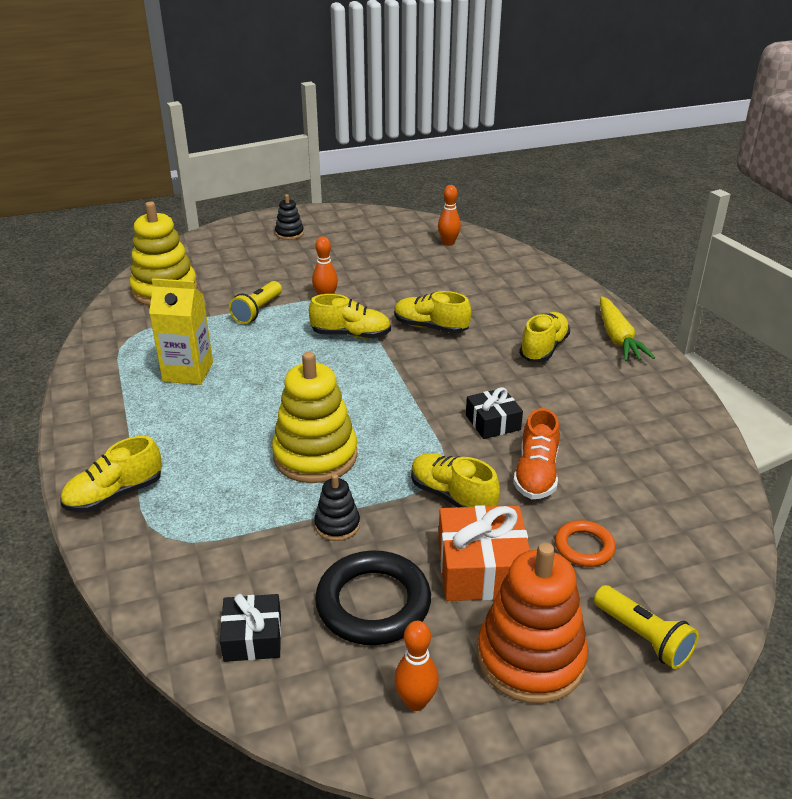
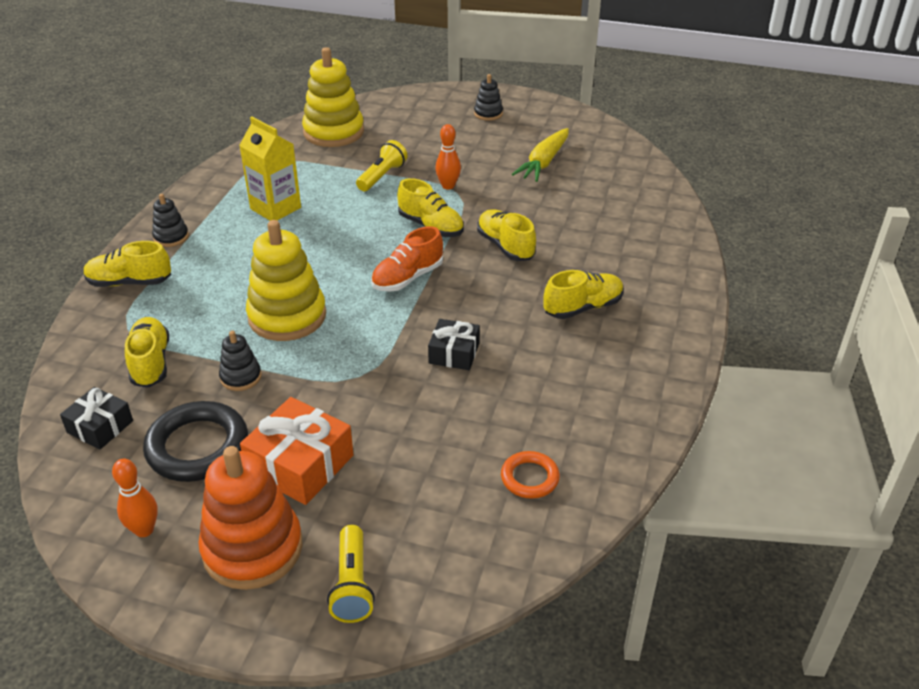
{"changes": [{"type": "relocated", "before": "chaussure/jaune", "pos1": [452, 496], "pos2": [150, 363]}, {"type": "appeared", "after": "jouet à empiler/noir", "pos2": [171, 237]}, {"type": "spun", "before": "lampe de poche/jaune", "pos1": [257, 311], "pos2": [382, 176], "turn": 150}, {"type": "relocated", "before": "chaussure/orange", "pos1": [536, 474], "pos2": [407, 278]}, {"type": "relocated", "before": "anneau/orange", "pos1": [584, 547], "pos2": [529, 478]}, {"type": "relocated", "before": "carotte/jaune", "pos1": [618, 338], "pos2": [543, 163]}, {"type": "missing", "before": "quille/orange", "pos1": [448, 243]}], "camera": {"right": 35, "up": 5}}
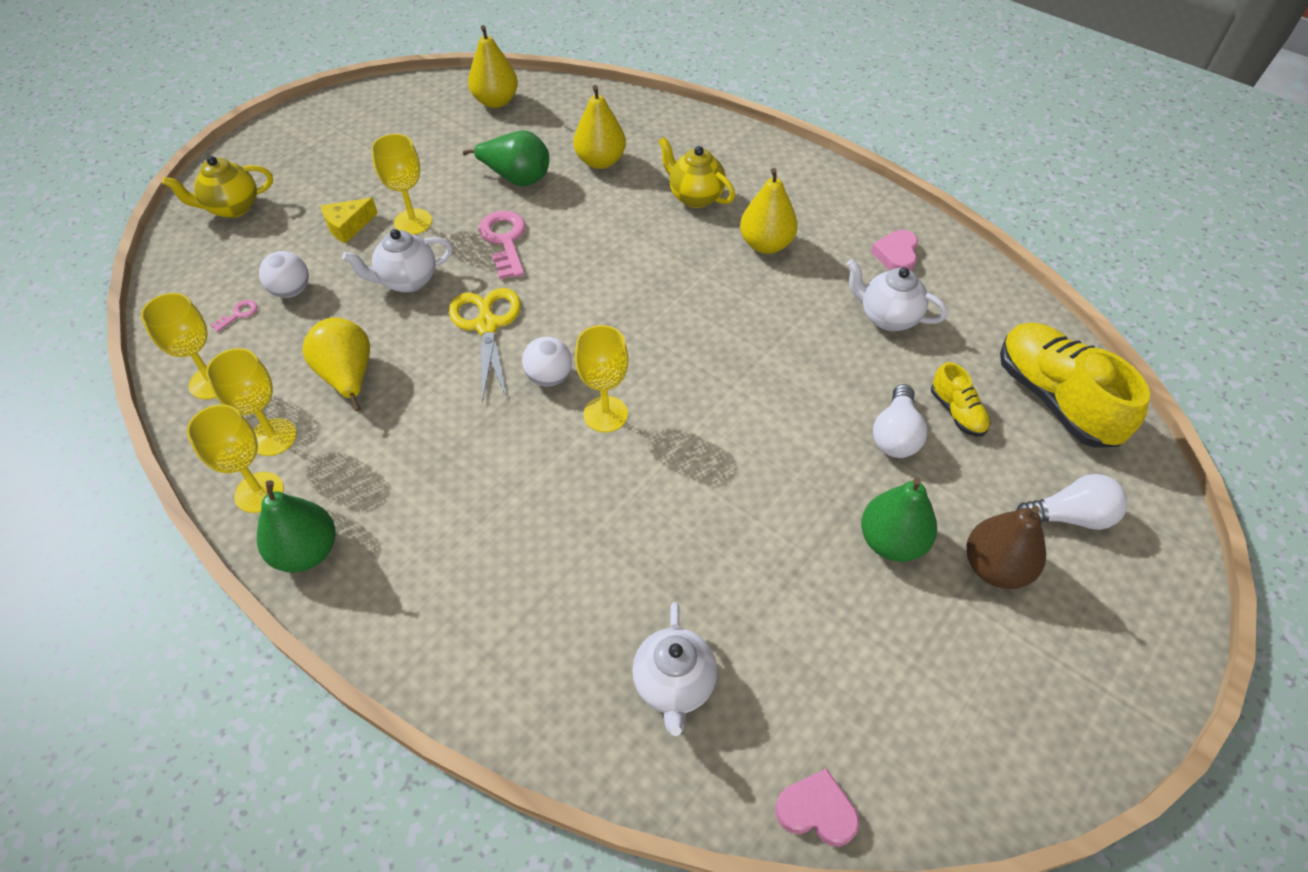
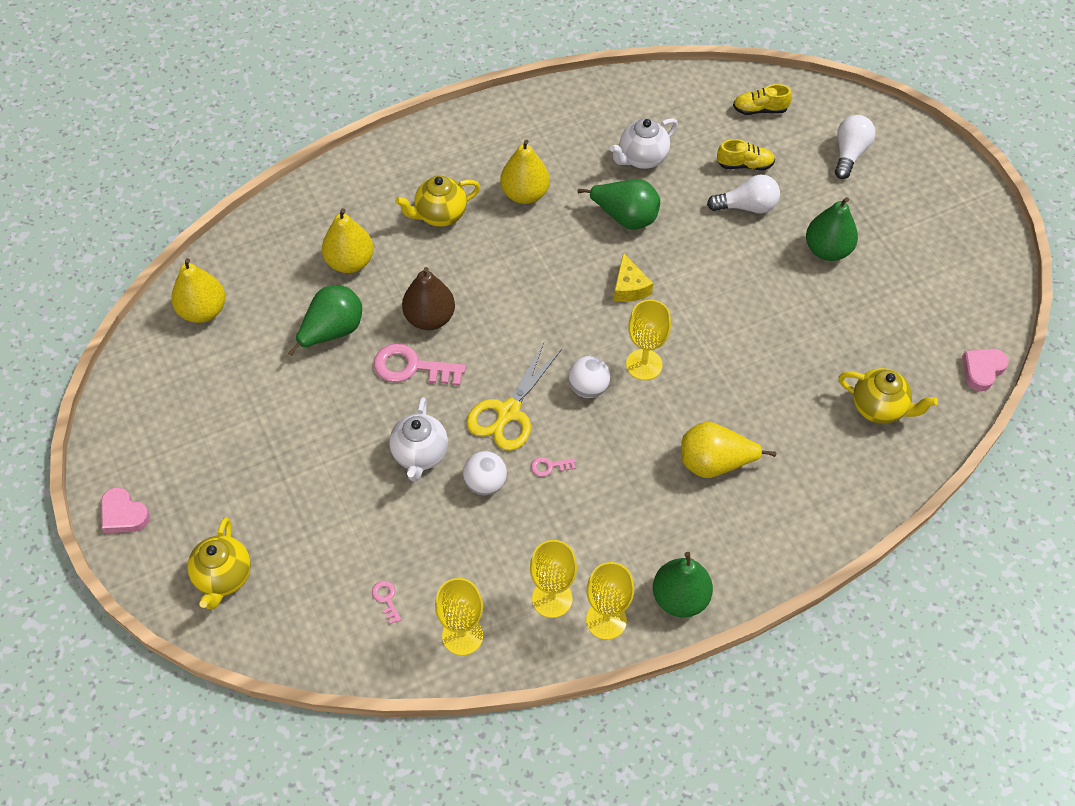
{"changes": [{"type": "relocated", "before": "cœur/rose", "pos1": [896, 255], "pos2": [124, 514]}, {"type": "relocated", "before": "poire/marron", "pos1": [995, 567], "pos2": [429, 318]}, {"type": "relocated", "before": "balle/blanc", "pos1": [291, 290], "pos2": [485, 483]}, {"type": "spun", "before": "ciseaux/jaune", "pos1": [487, 325], "pos2": [508, 412], "turn": -75}, {"type": "appeared", "after": "clé/rose", "pos2": [549, 466]}, {"type": "appeared", "after": "poire/vert", "pos2": [625, 217]}, {"type": "relocated", "before": "fromage/jaune", "pos1": [348, 226], "pos2": [629, 287]}, {"type": "relocated", "before": "poire/jaune", "pos1": [348, 377], "pos2": [714, 463]}, {"type": "spun", "before": "ampoule/blanc", "pos1": [895, 435], "pos2": [747, 206], "turn": -45}, {"type": "size", "before": "chaussure/jaune", "pos1": [1055, 399], "pos2": [760, 110], "scale": 0.49}, {"type": "colour", "before": "théière/blanc", "after": "théière/jaune", "pos1": [674, 685], "pos2": [879, 408]}, {"type": "missing", "before": "verre à pied/jaune", "pos1": [413, 222]}], "camera": {"right": -65, "up": 5}}
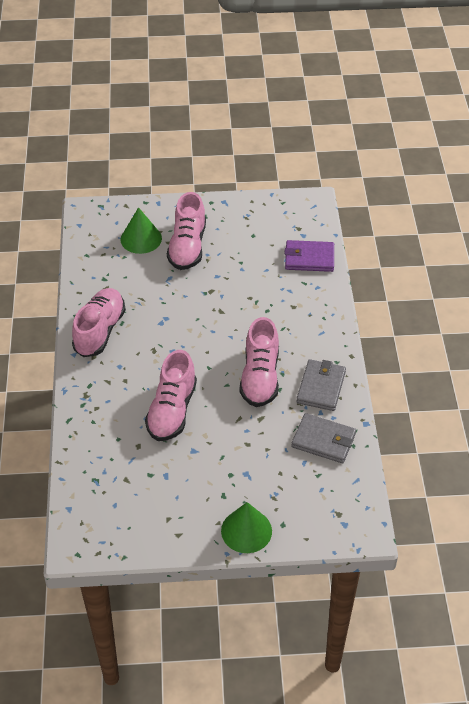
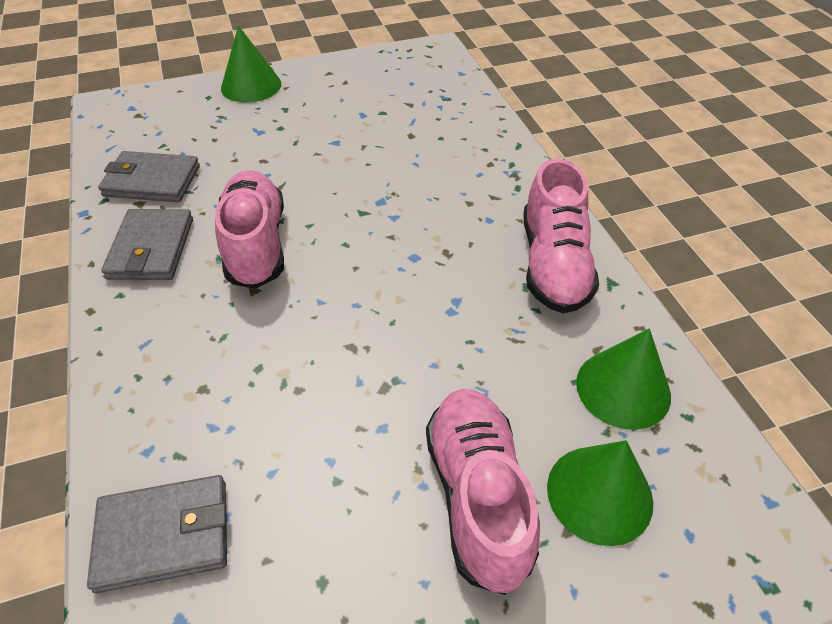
{"changes": [{"type": "colour", "before": "portefeuille/violet", "after": "portefeuille/gris", "pos1": [309, 258], "pos2": [164, 535]}, {"type": "appeared", "after": "cône/vert", "pos2": [623, 388]}, {"type": "missing", "before": "chaussure/rose", "pos1": [172, 410]}], "camera": {"right": 165, "up": 0}}
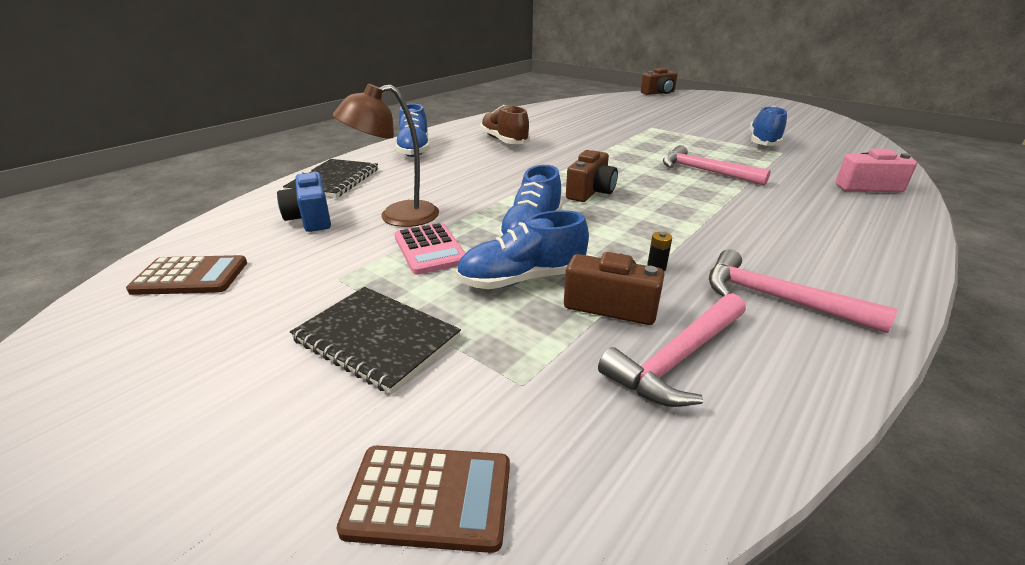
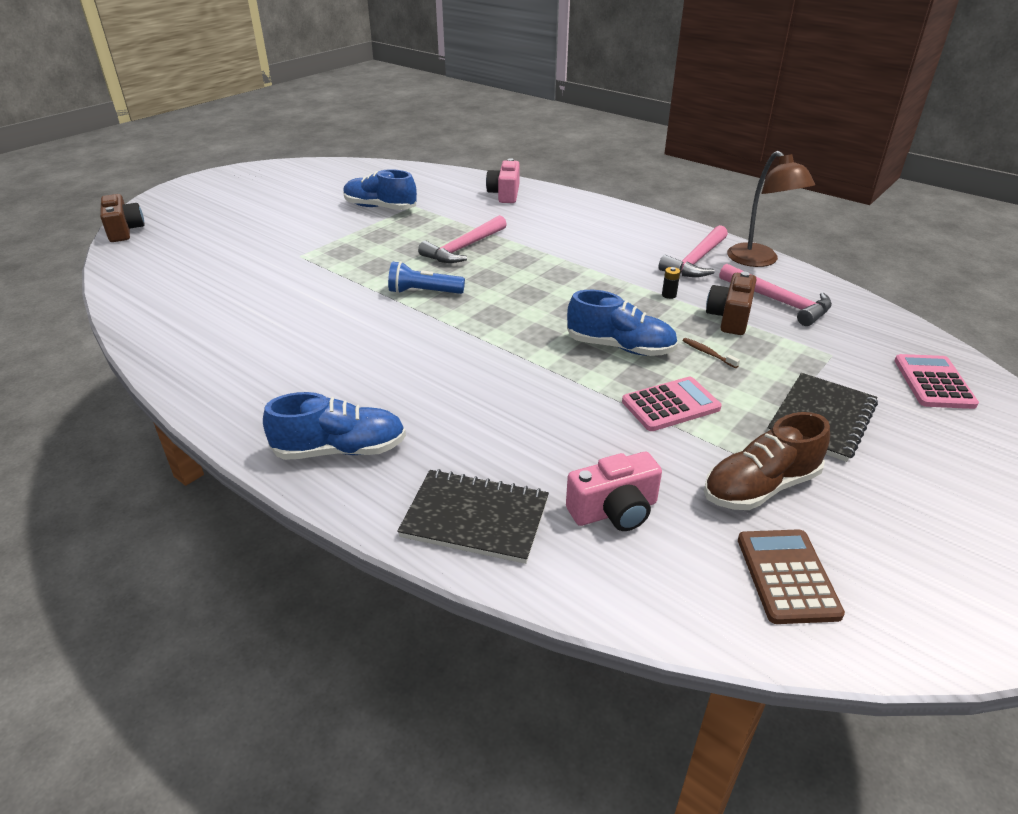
{"changes": [{"type": "appeared", "after": "lampe de poche/bleu", "pos2": [423, 292]}, {"type": "colour", "before": "appareil photo/bleu", "after": "appareil photo/rose", "pos1": [311, 218], "pos2": [614, 511]}, {"type": "exchanged", "before": "chaussure/bleu", "after": "brosse à dents/marron", "pos1": [522, 279], "pos2": [708, 353]}, {"type": "relocated", "before": "chaussure/marron", "pos1": [504, 141], "pos2": [760, 487]}, {"type": "relocated", "before": "lampe/marron", "pos1": [397, 217], "pos2": [759, 261]}, {"type": "colour", "before": "calculatrice/marron", "after": "calculatrice/rose", "pos1": [429, 497], "pos2": [933, 382]}, {"type": "missing", "before": "appareil photo/marron", "pos1": [590, 192]}], "camera": {"right": -90, "up": 5}}
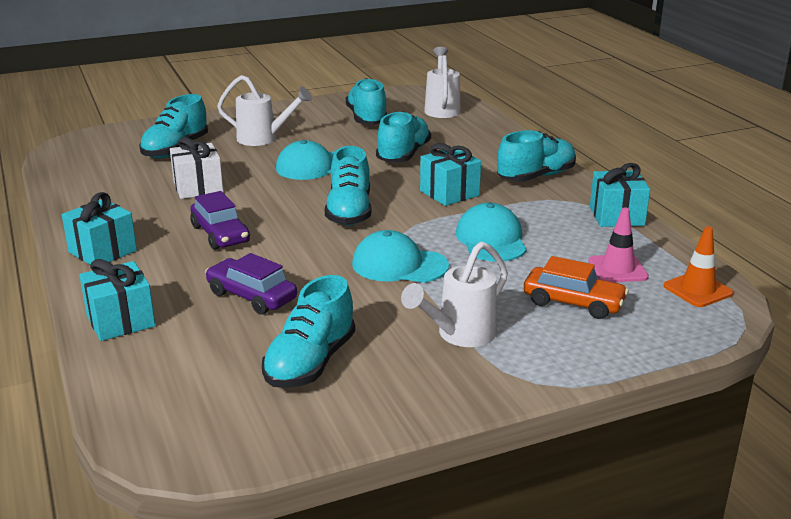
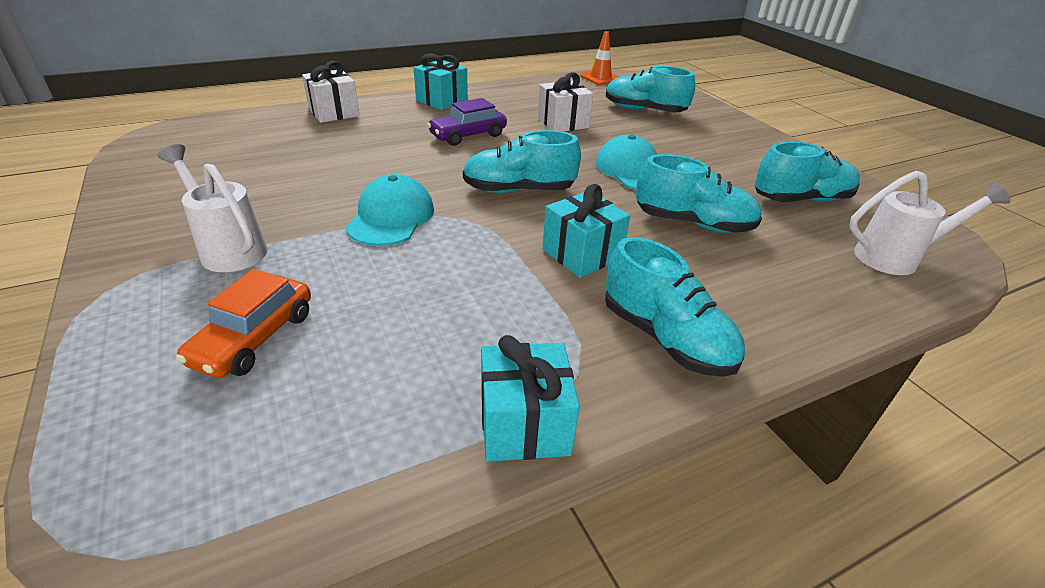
{"changes": [{"type": "colour", "before": "cadeau/turquoise", "after": "cadeau/blanc", "pos1": [120, 321], "pos2": [334, 112]}, {"type": "relocated", "before": "cône de chantier/orange", "pos1": [697, 290], "pos2": [600, 78]}, {"type": "missing", "before": "voiture/violet", "pos1": [251, 296]}, {"type": "missing", "before": "arrosoir/blanc", "pos1": [264, 139]}, {"type": "missing", "before": "chaussure/turquoise", "pos1": [310, 363]}, {"type": "missing", "before": "casquette/turquoise", "pos1": [491, 239]}, {"type": "missing", "before": "cône de chantier/rose", "pos1": [617, 269]}], "camera": {"right": 85, "up": 10}}
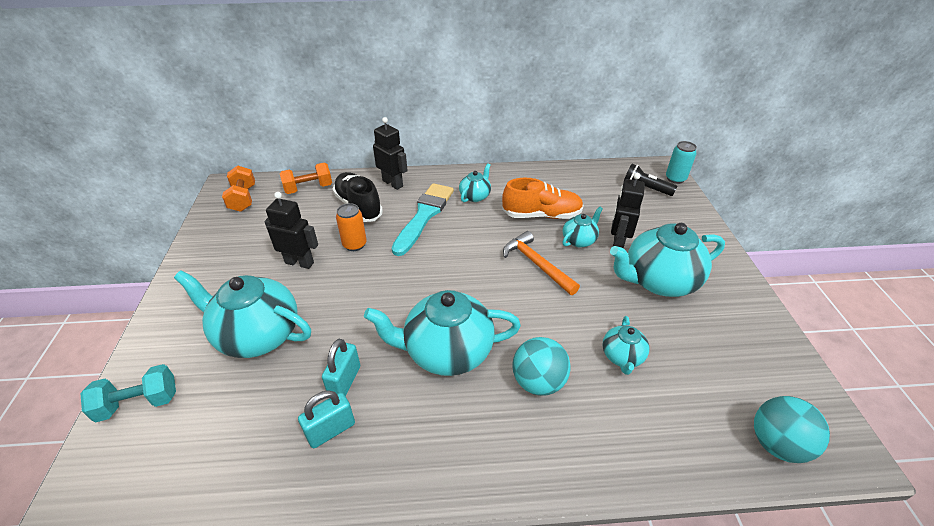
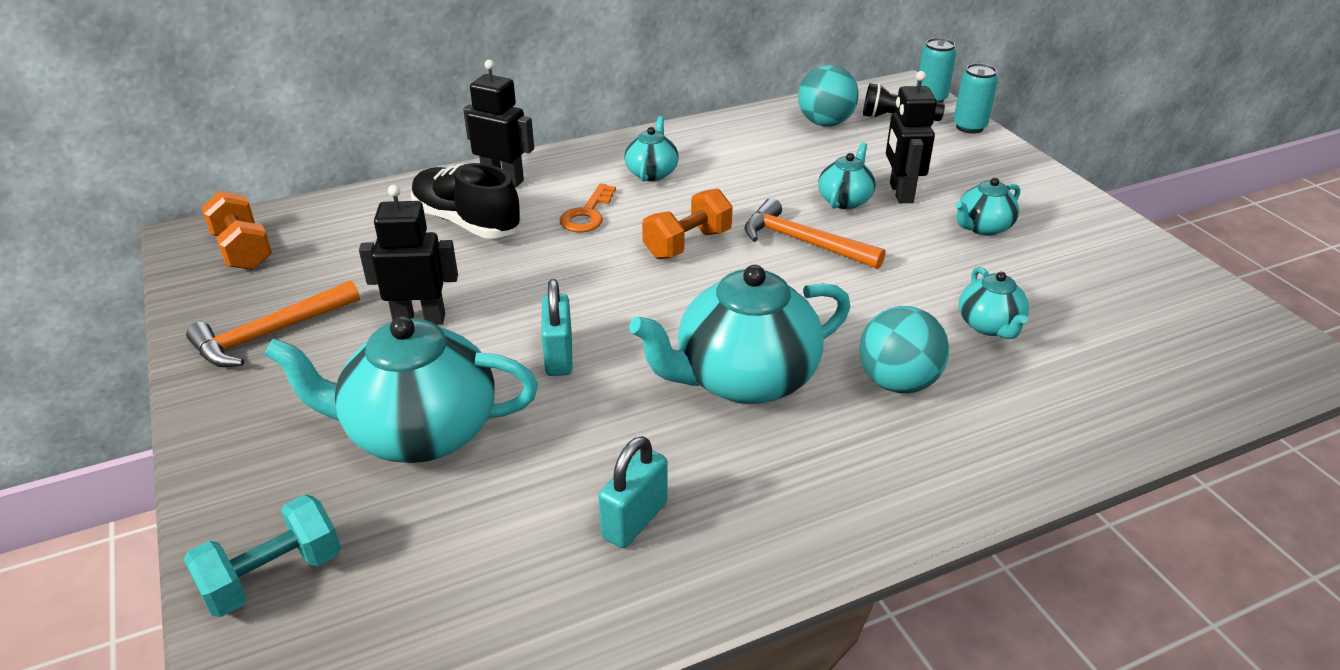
{"changes": [{"type": "appeared", "after": "marteau/orange", "pos2": [270, 334]}, {"type": "relocated", "before": "cadenas/turquoise", "pos1": [345, 381], "pos2": [559, 356]}, {"type": "exchanged", "before": "pinceau/turquoise", "after": "clé/orange", "pos1": [424, 216], "pos2": [587, 214]}, {"type": "relocated", "before": "haltère/orange", "pos1": [309, 188], "pos2": [687, 244]}, {"type": "relocated", "before": "balle/turquoise", "pos1": [776, 444], "pos2": [825, 123]}, {"type": "appeared", "after": "canette/turquoise", "pos2": [969, 127]}, {"type": "size", "before": "théière/turquoise", "pos1": [658, 281], "pos2": [982, 227], "scale": 0.5}, {"type": "missing", "before": "canette/orange", "pos1": [354, 245]}, {"type": "missing", "before": "chaussure/orange", "pos1": [541, 215]}], "camera": {"right": -20, "up": -5}}
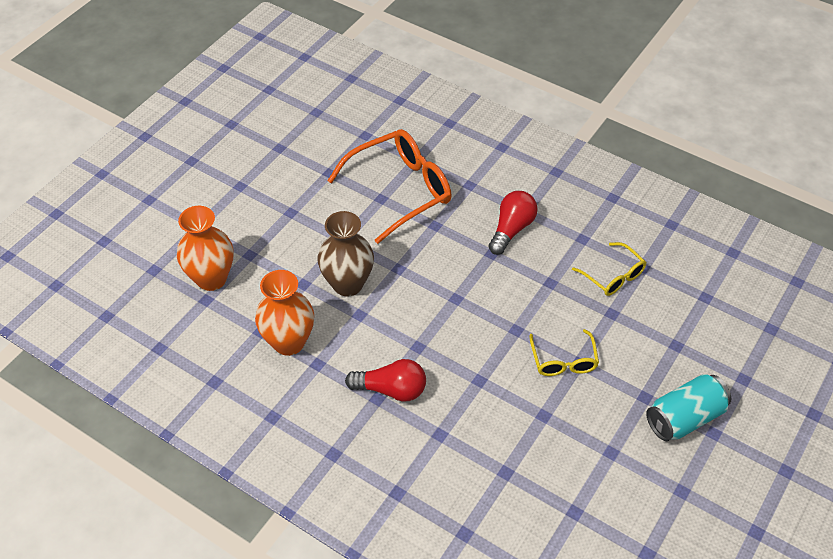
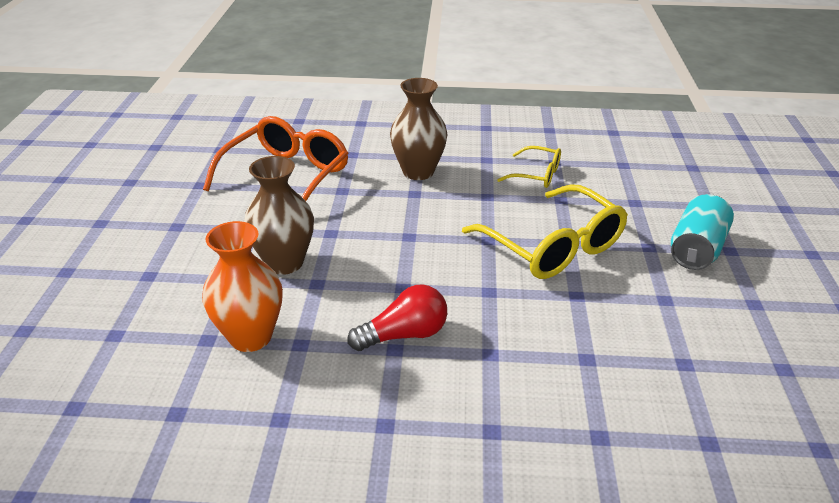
{"changes": [{"type": "exchanged", "before": "ampoule/rouge", "after": "vase/marron", "pos1": [511, 229], "pos2": [418, 172]}, {"type": "size", "before": "lunettes/jaune", "pos1": [563, 361], "pos2": [553, 247], "scale": 1.9}, {"type": "missing", "before": "vase/orange", "pos1": [211, 278]}], "camera": {"right": -30, "up": -15}}
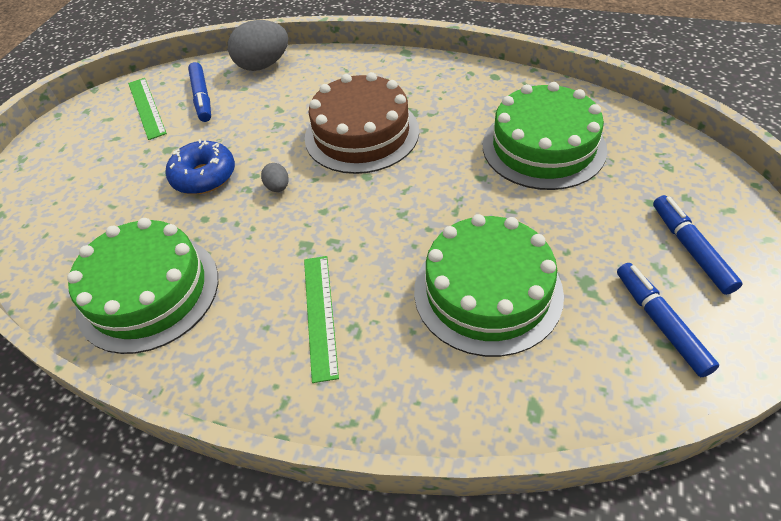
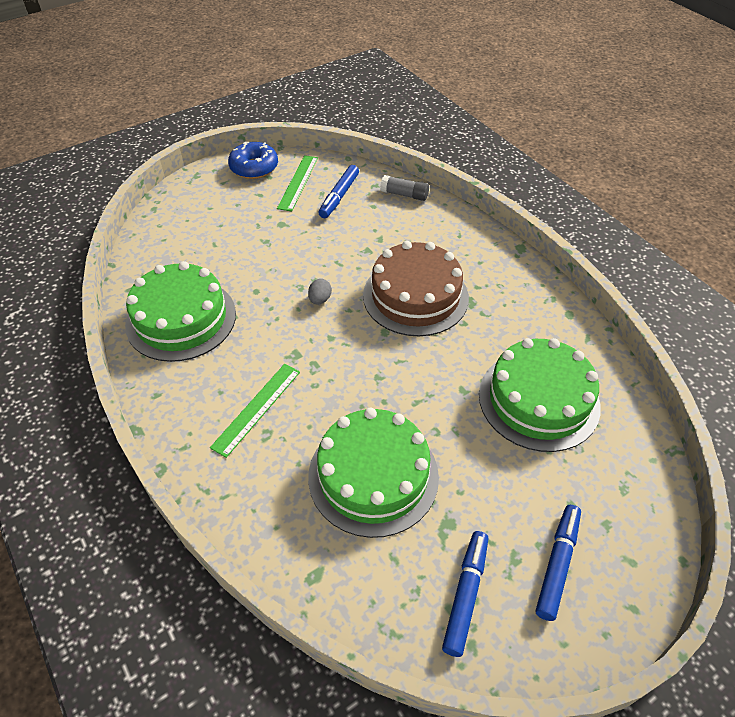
{"changes": [{"type": "relocated", "before": "beignet/bleu", "pos1": [204, 176], "pos2": [254, 168]}, {"type": "exchanged", "before": "œuf/gris", "after": "bâton de colle/gris", "pos1": [263, 65], "pos2": [404, 194]}], "camera": {"right": 35, "up": 0}}
